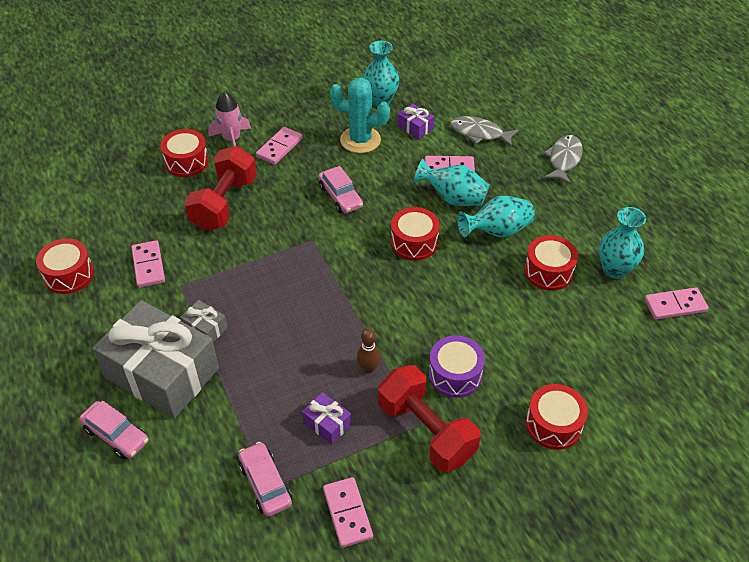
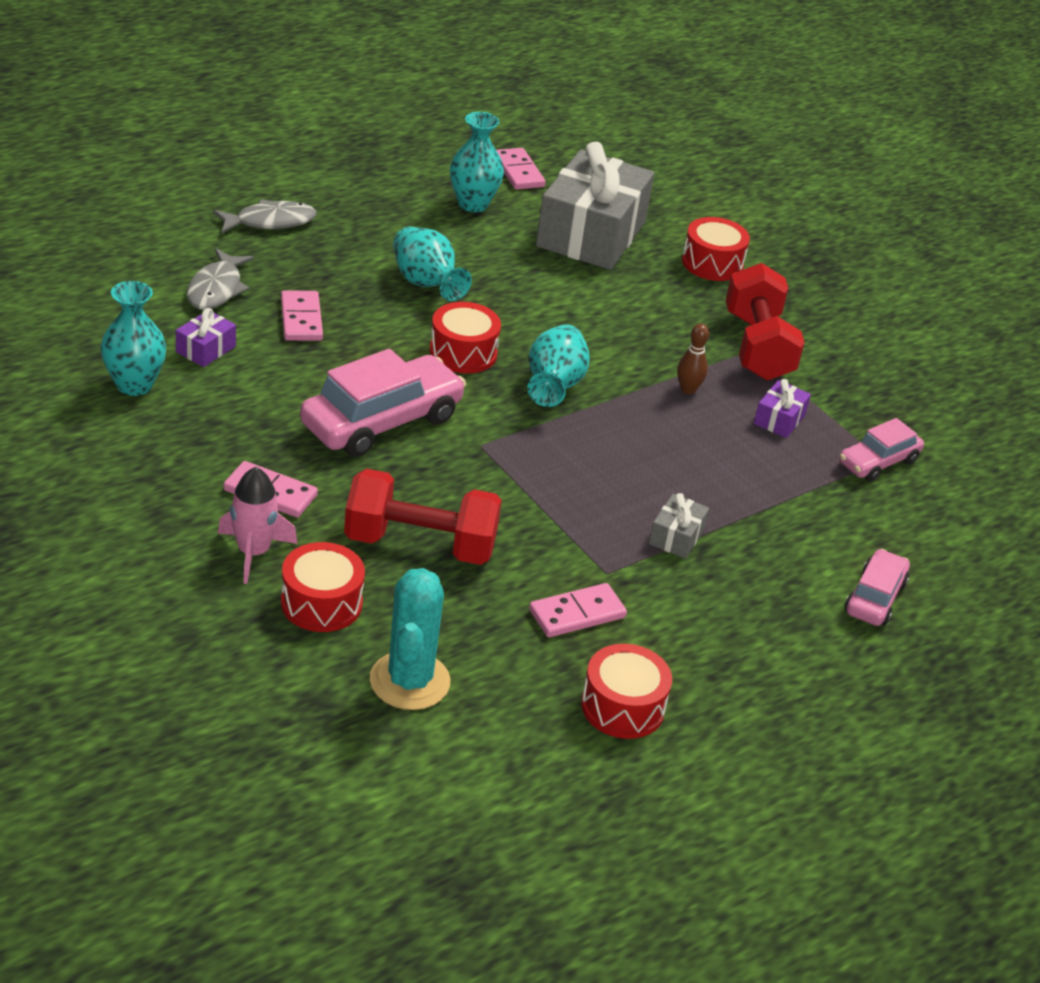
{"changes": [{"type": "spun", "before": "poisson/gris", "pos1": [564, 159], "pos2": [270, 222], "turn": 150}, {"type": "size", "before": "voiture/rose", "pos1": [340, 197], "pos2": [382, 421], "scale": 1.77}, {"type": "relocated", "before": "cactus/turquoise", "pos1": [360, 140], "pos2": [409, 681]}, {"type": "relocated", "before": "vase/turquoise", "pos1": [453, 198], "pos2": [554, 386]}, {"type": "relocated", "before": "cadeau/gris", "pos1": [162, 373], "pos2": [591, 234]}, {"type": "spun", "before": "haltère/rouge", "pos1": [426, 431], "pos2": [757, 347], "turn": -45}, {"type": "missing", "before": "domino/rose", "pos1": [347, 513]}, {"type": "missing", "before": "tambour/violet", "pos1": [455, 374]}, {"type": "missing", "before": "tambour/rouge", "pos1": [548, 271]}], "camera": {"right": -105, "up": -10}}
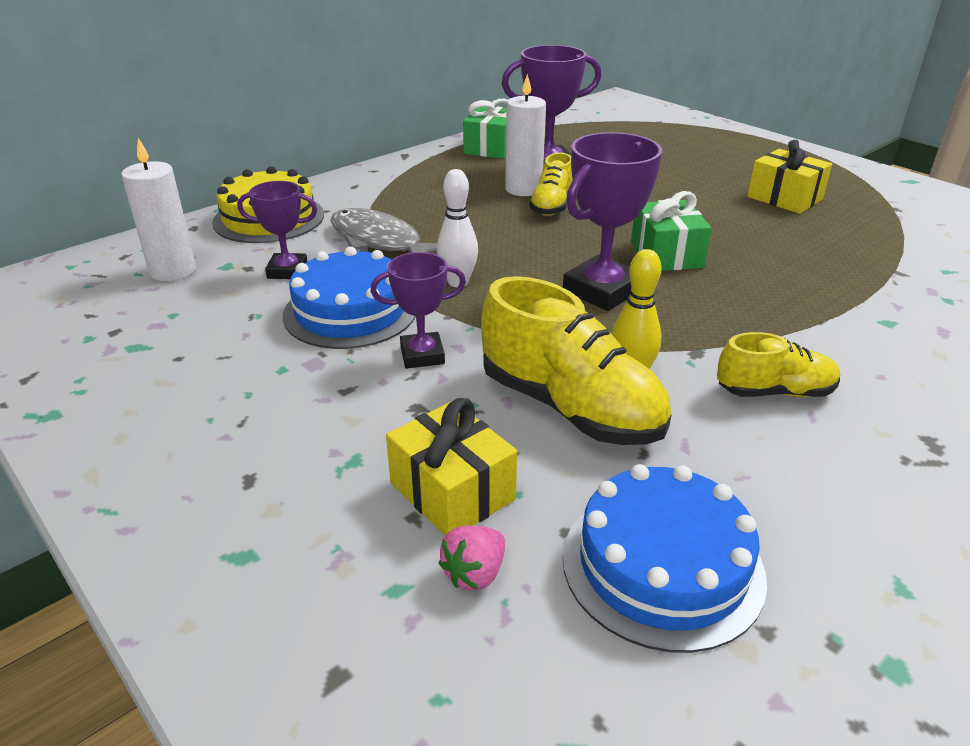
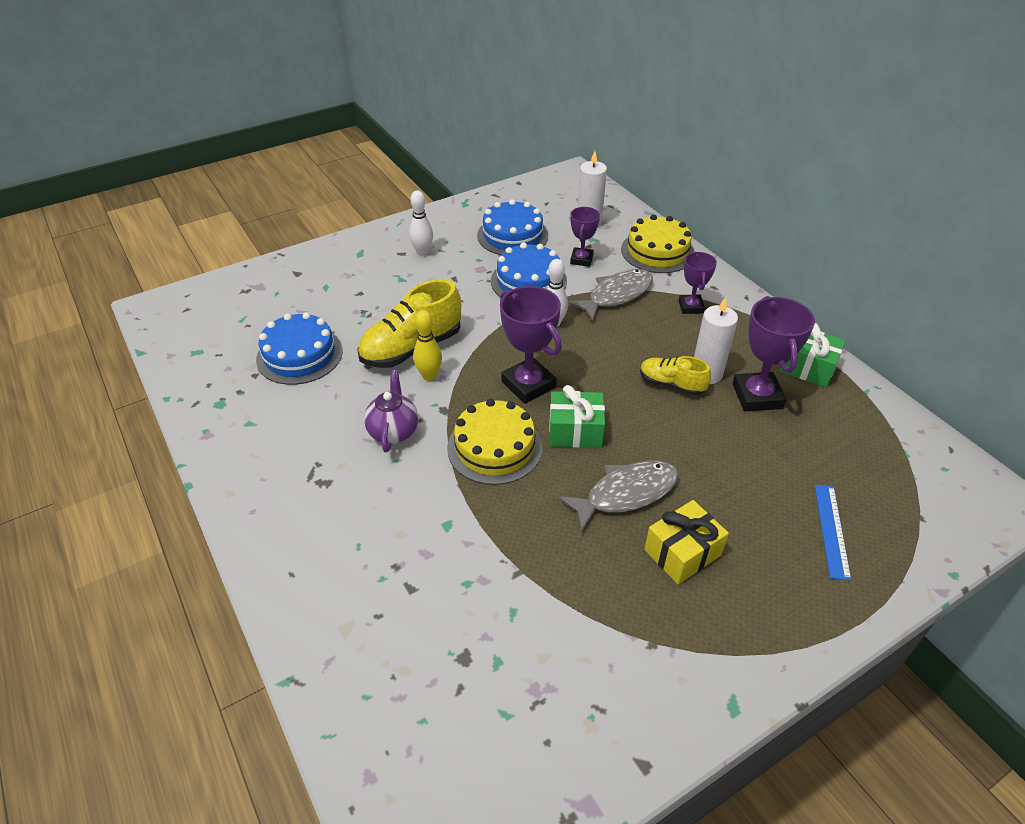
{"changes": [{"type": "exchanged", "before": "chaussure/jaune", "after": "théière/violet", "pos1": [774, 392], "pos2": [393, 431]}, {"type": "appeared", "after": "quille/blanc", "pos2": [423, 252]}, {"type": "appeared", "after": "gâteau/jaune", "pos2": [494, 447]}, {"type": "appeared", "after": "gâteau/bleu", "pos2": [512, 235]}, {"type": "appeared", "after": "poisson/gris", "pos2": [626, 494]}, {"type": "relocated", "before": "trophée/violet", "pos1": [422, 355], "pos2": [690, 307]}, {"type": "appeared", "after": "règle/bleu", "pos2": [831, 530]}, {"type": "missing", "before": "cadeau/jaune", "pos1": [452, 491]}, {"type": "missing", "before": "fraise/rose", "pos1": [475, 573]}], "camera": {"right": 100, "up": 10}}
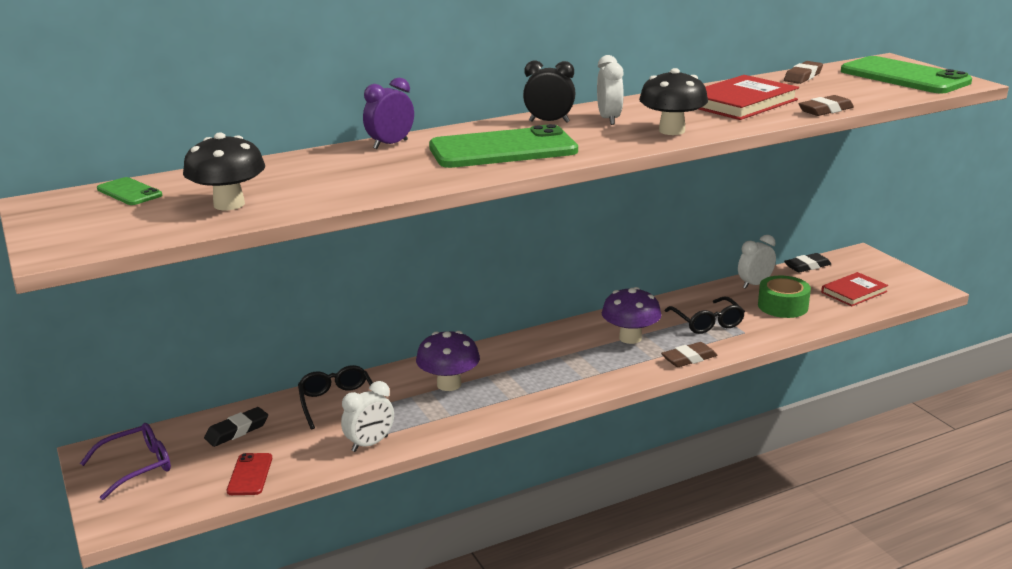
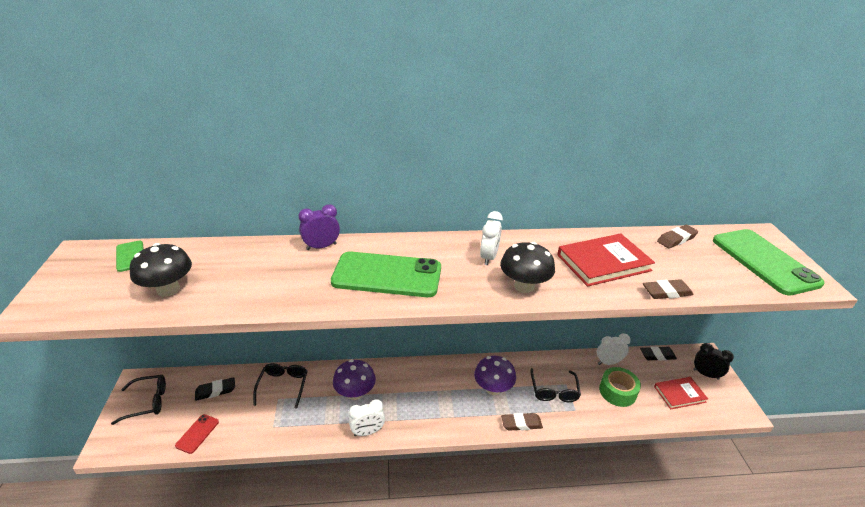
{"changes": [{"type": "colour", "before": "lunettes/violet", "after": "lunettes/noir", "pos1": [136, 467], "pos2": [147, 402]}, {"type": "relocated", "before": "réveil/blanc", "pos1": [370, 444], "pos2": [367, 432]}, {"type": "relocated", "before": "réveil/noir", "pos1": [549, 122], "pos2": [706, 374]}], "camera": {"right": 20, "up": 10}}
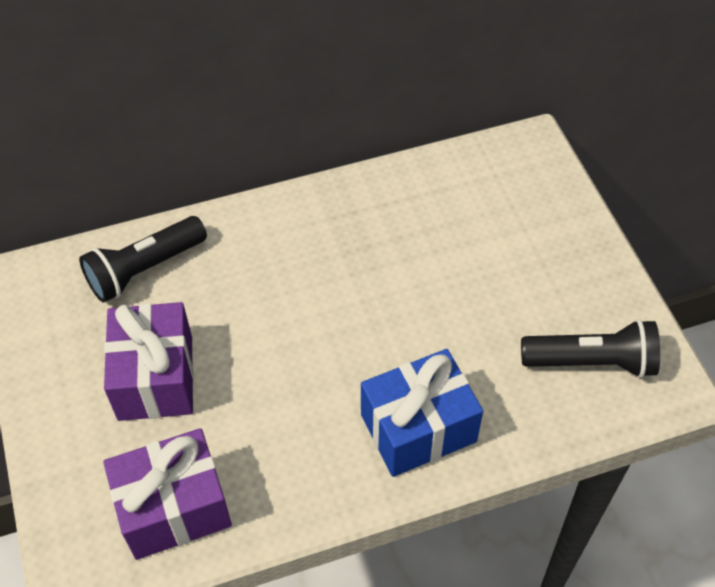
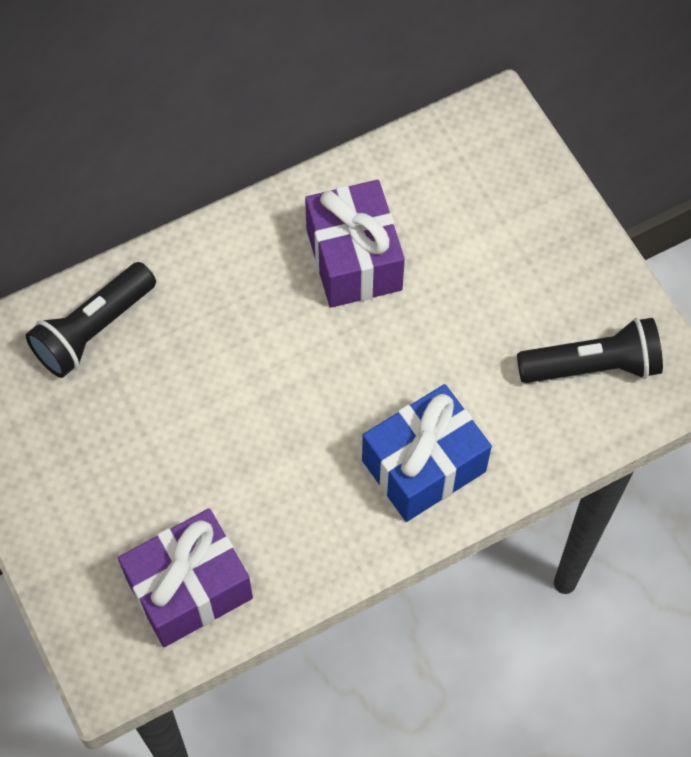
{"changes": [{"type": "relocated", "before": "cadeau/violet", "pos1": [156, 377], "pos2": [354, 259]}], "camera": {"right": -10, "up": 10}}
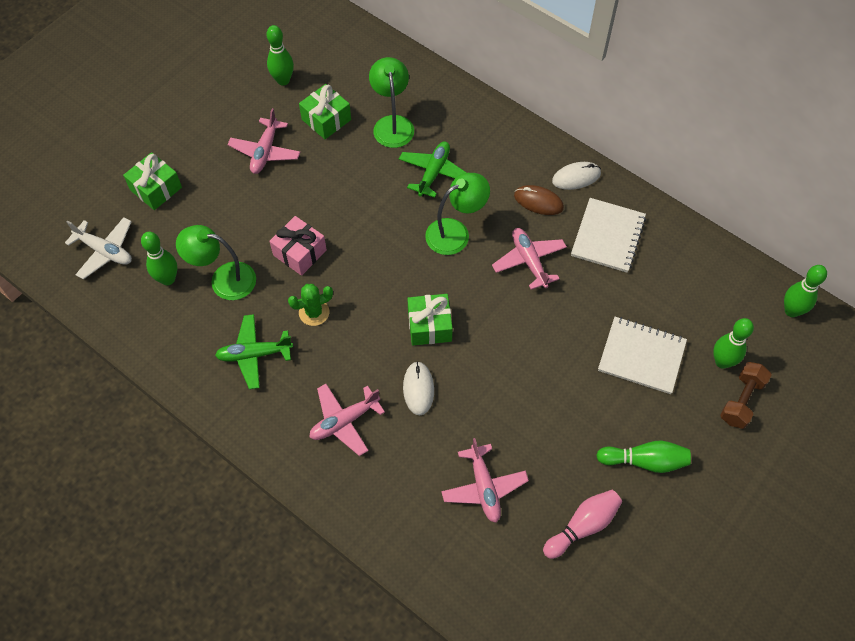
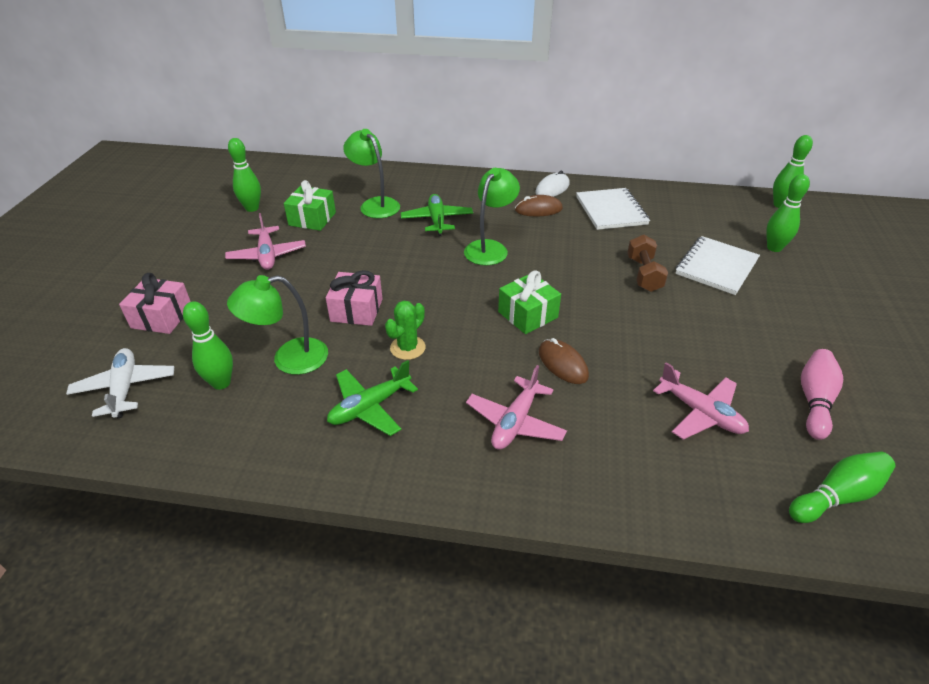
{"changes": [{"type": "spun", "before": "avion/blanc", "pos1": [105, 251], "pos2": [125, 388], "turn": -105}, {"type": "colour", "before": "cadeau/vert", "after": "cadeau/rose", "pos1": [156, 189], "pos2": [162, 317]}, {"type": "colour", "before": "souris/blanc", "after": "souris/marron", "pos1": [418, 389], "pos2": [562, 364]}, {"type": "relocated", "before": "haltère/marron", "pos1": [741, 401], "pos2": [643, 274]}, {"type": "spun", "before": "carnet/blanc", "pos1": [641, 356], "pos2": [716, 267], "turn": -45}, {"type": "relocated", "before": "quille/vert", "pos1": [644, 461], "pos2": [837, 496]}, {"type": "missing", "before": "avion/rose", "pos1": [529, 261]}], "camera": {"right": -30, "up": -20}}
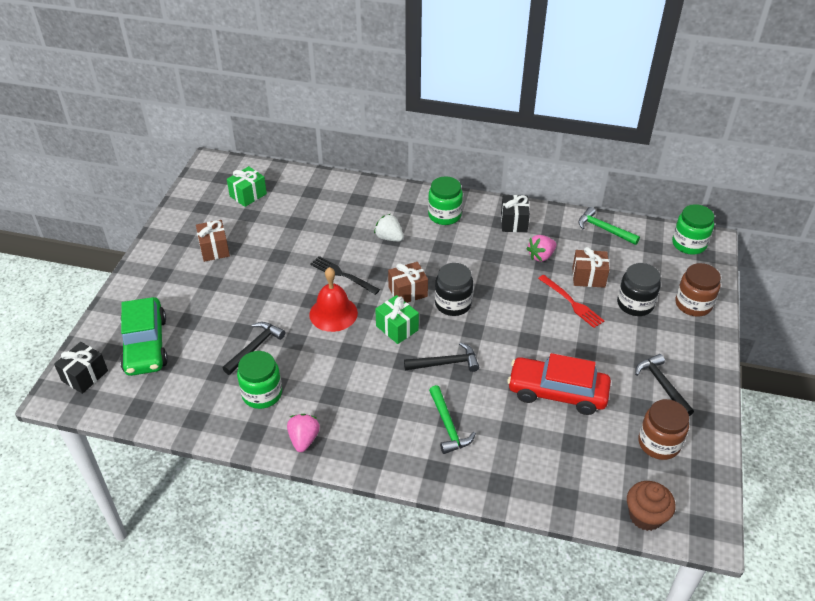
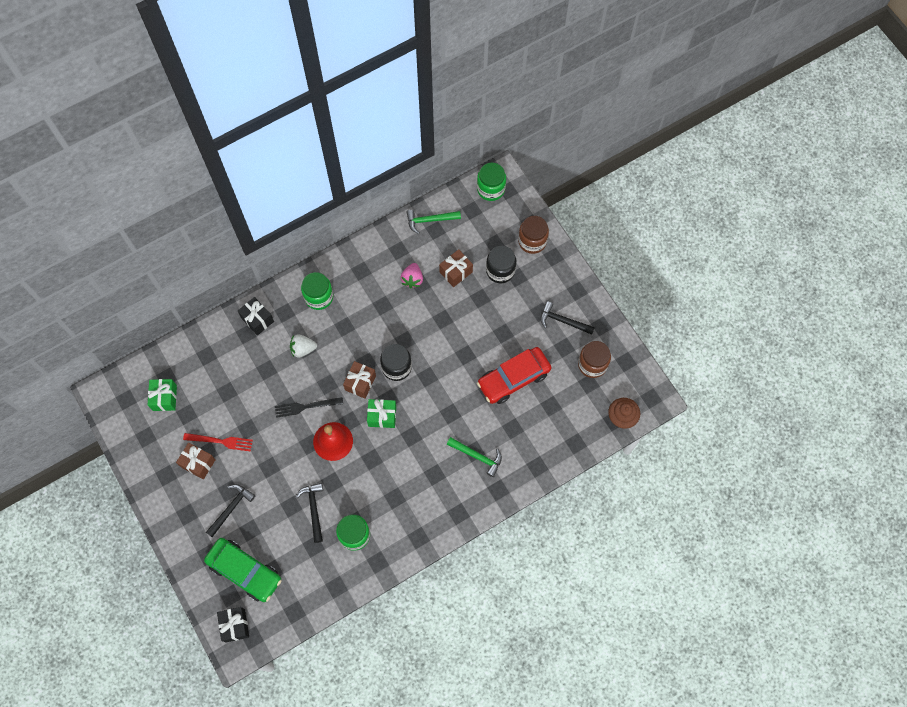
{"changes": [{"type": "relocated", "before": "fourchette/rouge", "pos1": [572, 303], "pos2": [221, 441]}, {"type": "relocated", "before": "marteau/noir", "pos1": [446, 363], "pos2": [231, 508]}, {"type": "relocated", "before": "cadeau/noir", "pos1": [513, 222], "pos2": [257, 319]}, {"type": "missing", "before": "fraise/rose", "pos1": [304, 439]}], "camera": {"right": -45, "up": 25}}
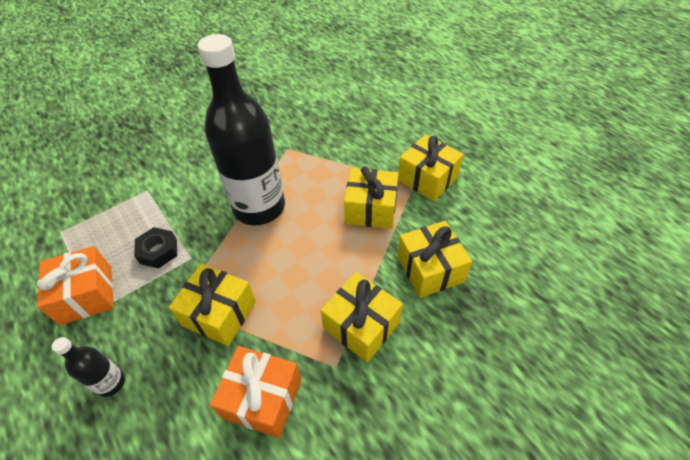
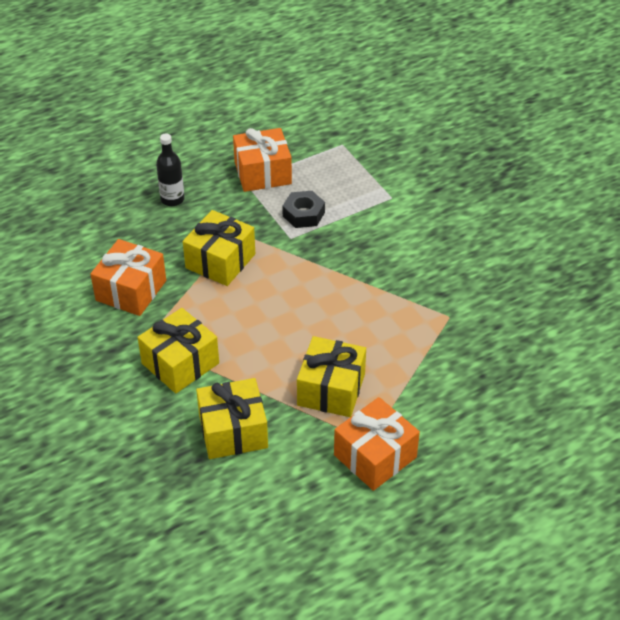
{"changes": [{"type": "colour", "before": "cadeau/jaune", "after": "cadeau/orange", "pos1": [427, 179], "pos2": [375, 456]}, {"type": "missing", "before": "bouteille/noir", "pos1": [259, 207]}], "camera": {"right": 95, "up": -5}}
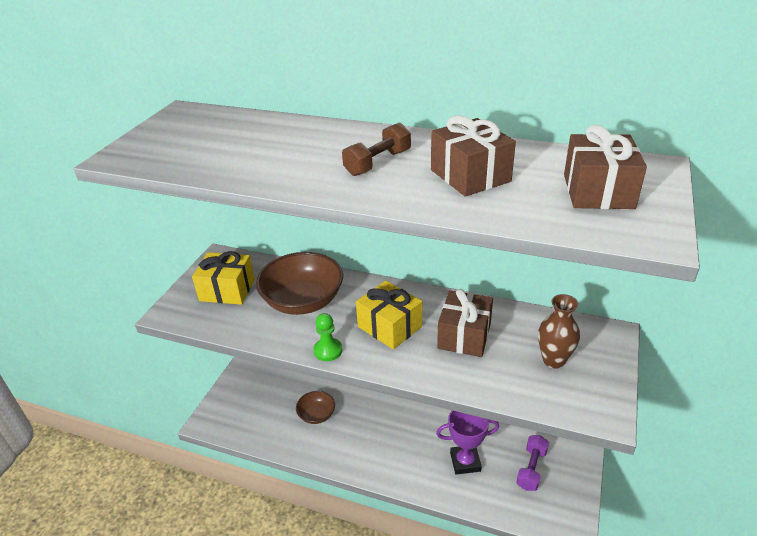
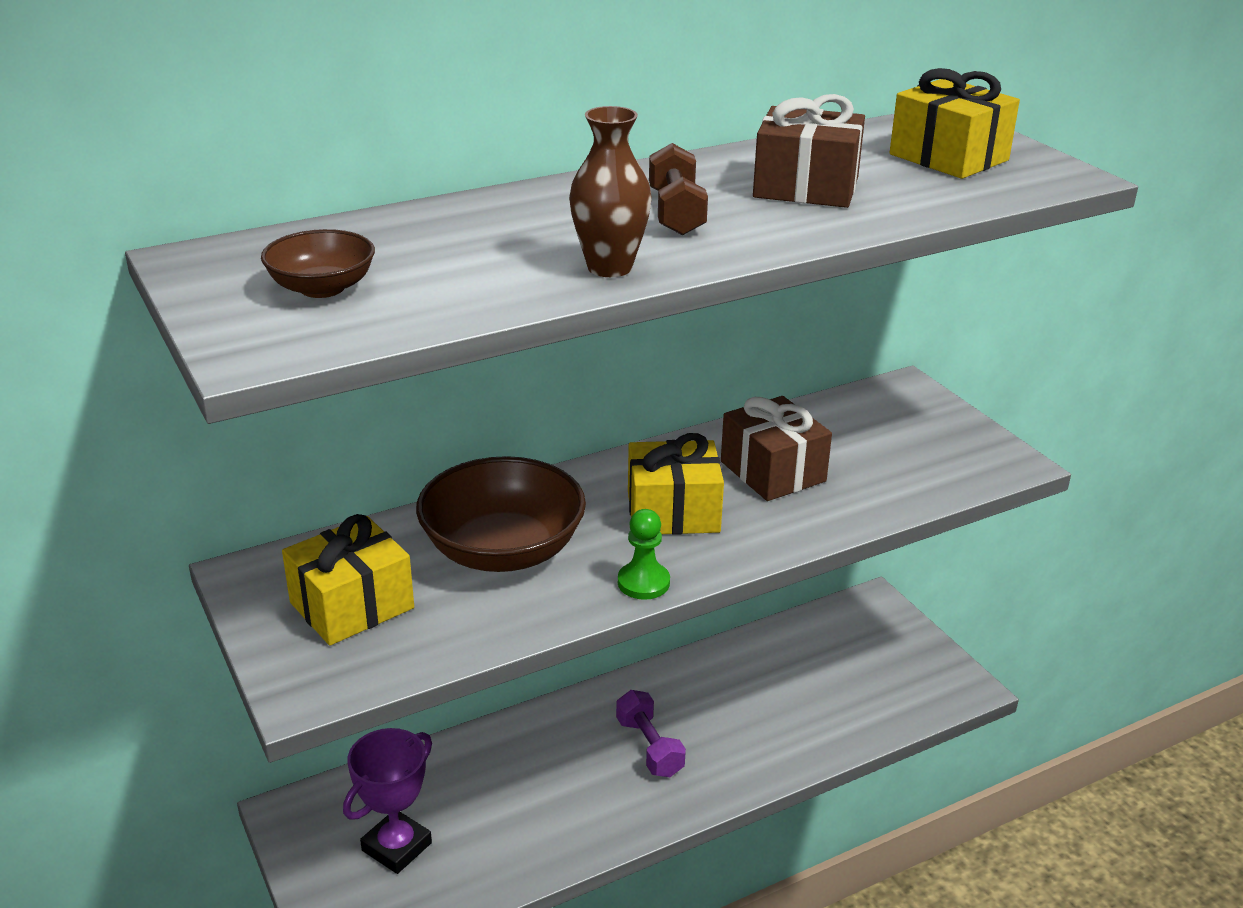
{"changes": [{"type": "relocated", "before": "bol/marron", "pos1": [316, 415], "pos2": [322, 288]}, {"type": "relocated", "before": "trophée/violet", "pos1": [465, 462], "pos2": [396, 847]}, {"type": "relocated", "before": "vase/marron", "pos1": [553, 360], "pos2": [609, 267]}, {"type": "relocated", "before": "haltère/violet", "pos1": [531, 469], "pos2": [649, 747]}, {"type": "colour", "before": "cadeau/marron", "after": "cadeau/jaune", "pos1": [598, 191], "pos2": [948, 157]}], "camera": {"right": -50, "up": -5}}
